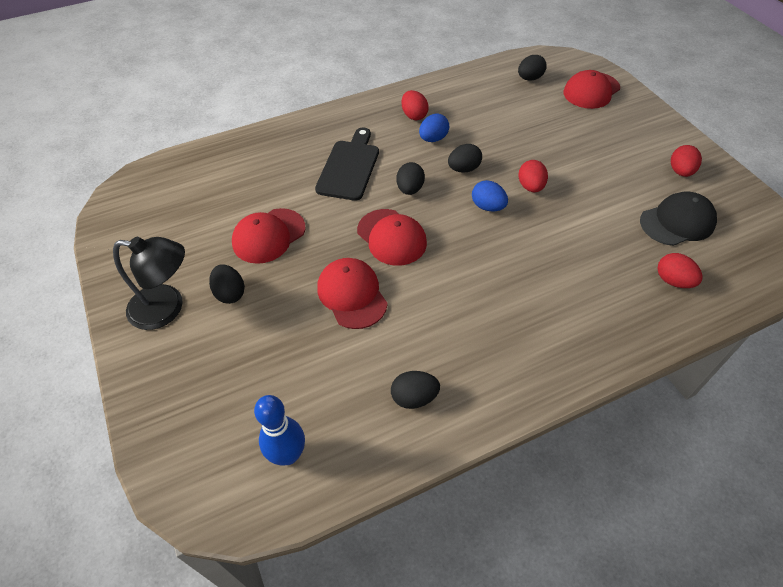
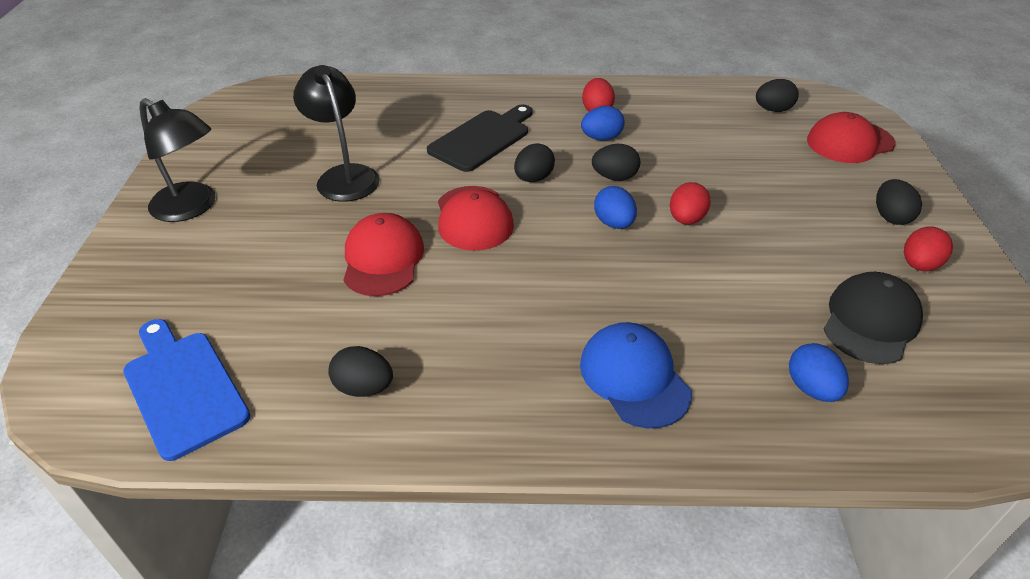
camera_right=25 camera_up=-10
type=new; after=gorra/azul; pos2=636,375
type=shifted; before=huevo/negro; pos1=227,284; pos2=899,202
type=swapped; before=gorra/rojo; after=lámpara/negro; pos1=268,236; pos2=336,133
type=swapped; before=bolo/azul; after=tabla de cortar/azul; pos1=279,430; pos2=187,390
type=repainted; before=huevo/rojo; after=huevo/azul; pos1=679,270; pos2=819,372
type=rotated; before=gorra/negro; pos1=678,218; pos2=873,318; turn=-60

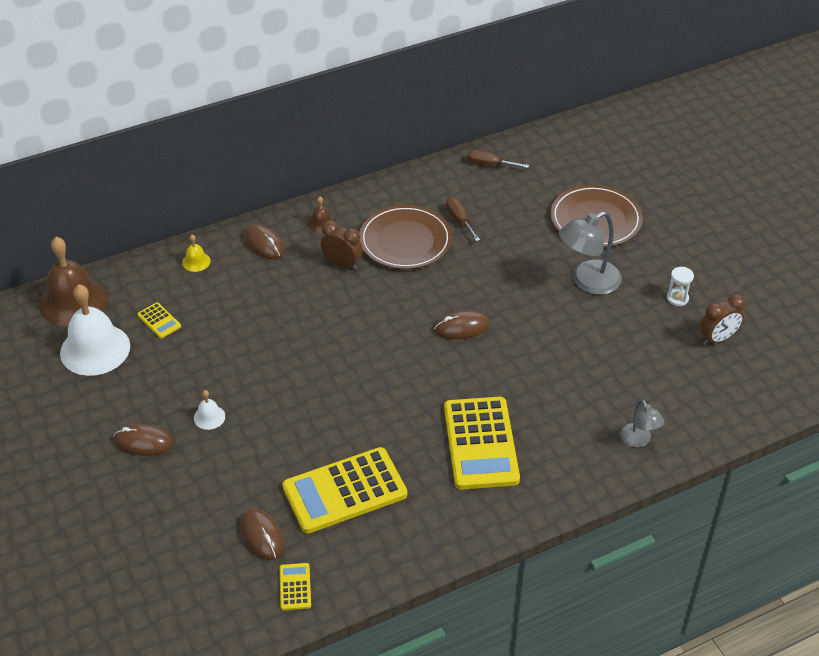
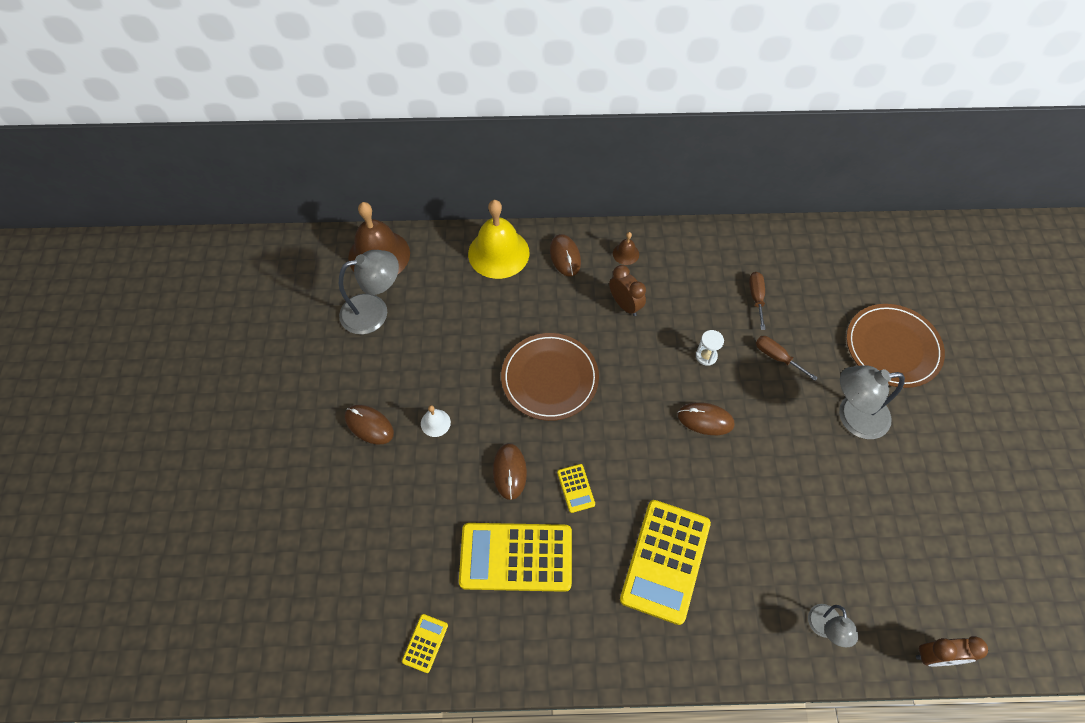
camera_right=25 camera_up=15
type=shifted; before=calculadora/amarillo; pos1=159,320; pos2=576,488
type=shifted; before=ratón/marrón; pos1=262,534; pos2=510,471
type=shifted; before=plato/marrón; pos1=405,237; pos2=550,377
type=shifted; before=destornillador/marrón; pos1=498,159; pos2=787,358
type=shifted; before=reloj de arena/blanco; pos1=680,286; pos2=710,348
type=shifted; before=despertador/marrón; pos1=722,319; pos2=952,651
type=swapped; before=campana/blanco; after=lámpara/gris; pos1=95,330; pos2=369,292
type=scaled; before=campana/amarillo; pos1=196,253; pos2=498,239; scale=2.31

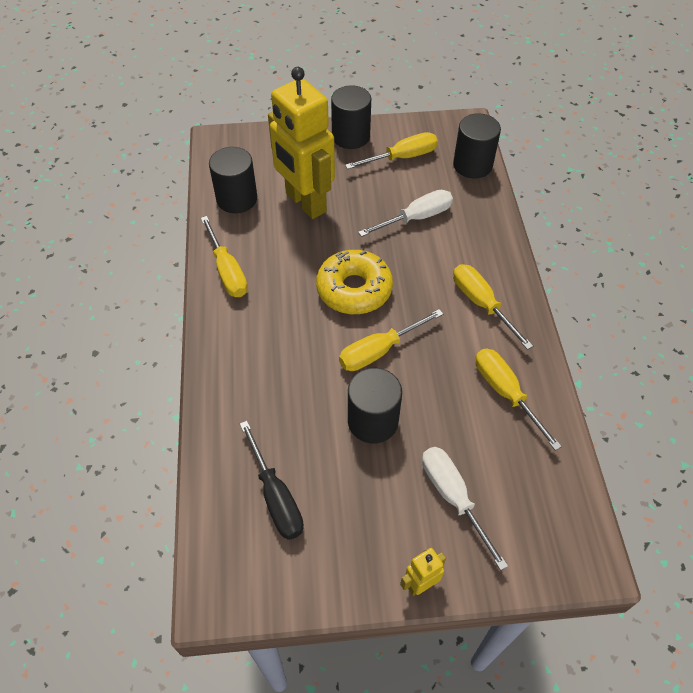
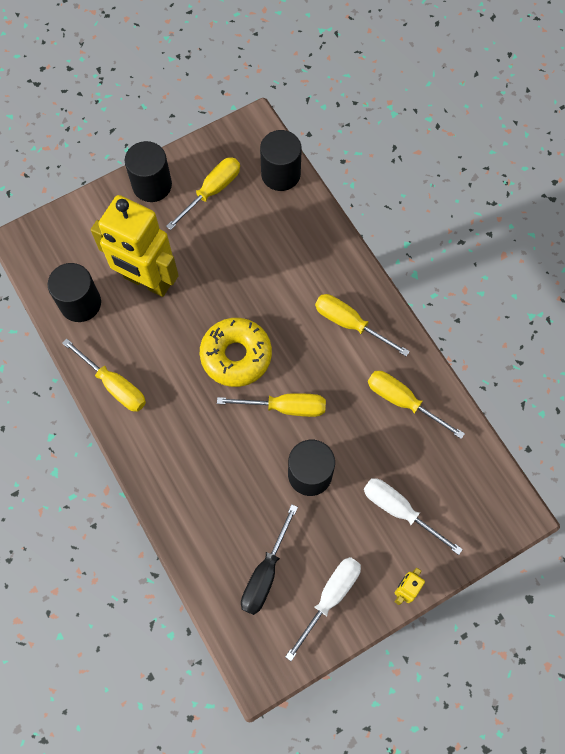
camera_right=-25 camera_up=15
type=shifted; before=destornillador/blanco; pos1=405,213; pos2=323,609
type=rotated; before=destornillador/negro; pos1=272,480; pos2=269,559; turn=75
type=rotated; before=destornillador/amarillo; pos1=391,340; pos2=271,405; turn=-120

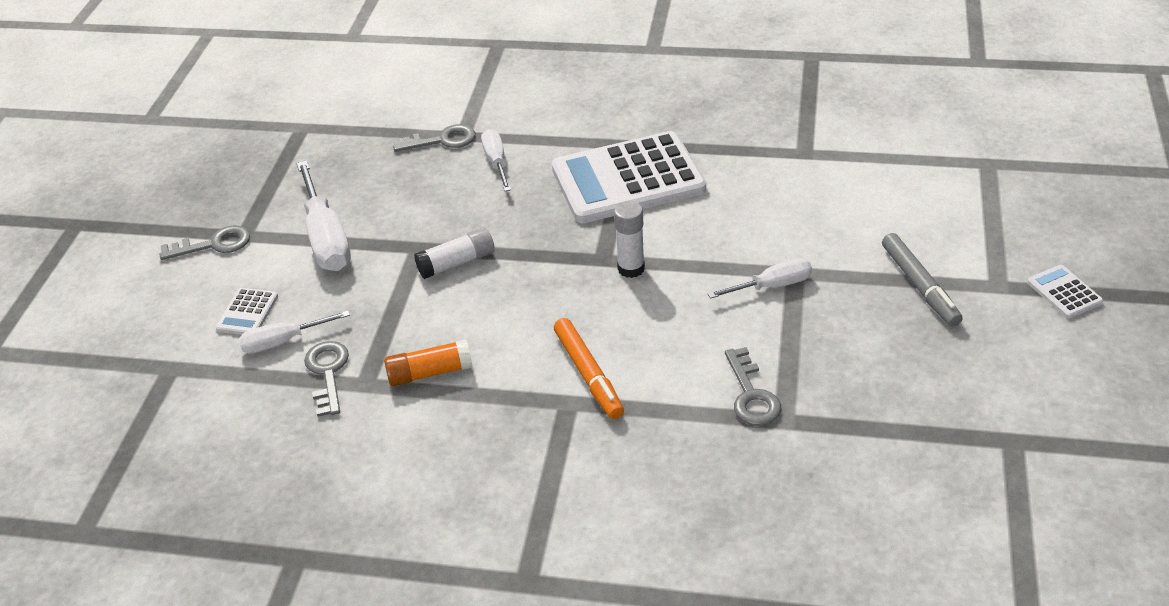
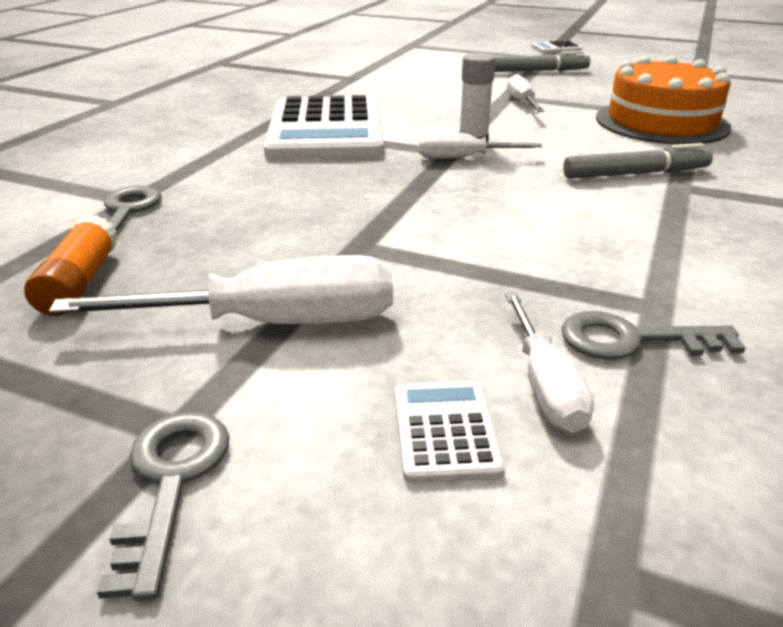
camera_right=-80 camera_up=-10
type=gone; before=barra de pegamento/blanco; pos1=454,253
type=shifted; before=barra de pegamento/naranja; pos1=428,362; pos2=71,265
type=shifted; before=destornillador/blanco; pos1=496,160; pos2=480,145
type=swapped; before=llave/gris; after=tarta/naranja; pos1=753,386; pos2=664,100
type=repainted; before=rotulador/naranja; after=rotulador/gris; pos1=589,368; pos2=638,161
type=rotated; before=calculadora/blanco; pos1=247,311; pos2=450,432; turn=-120

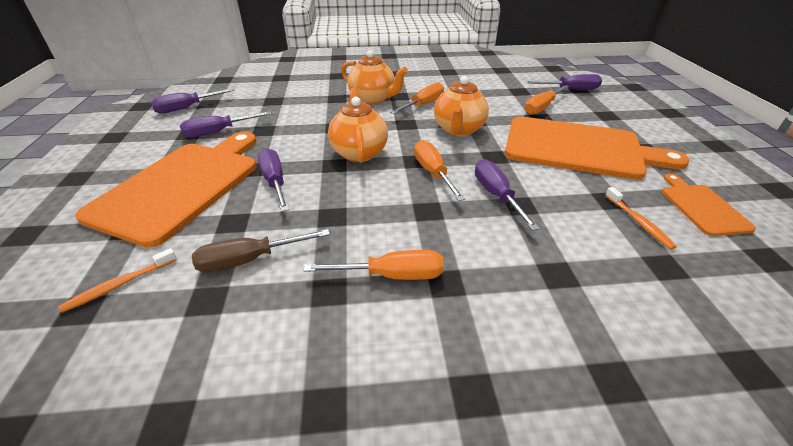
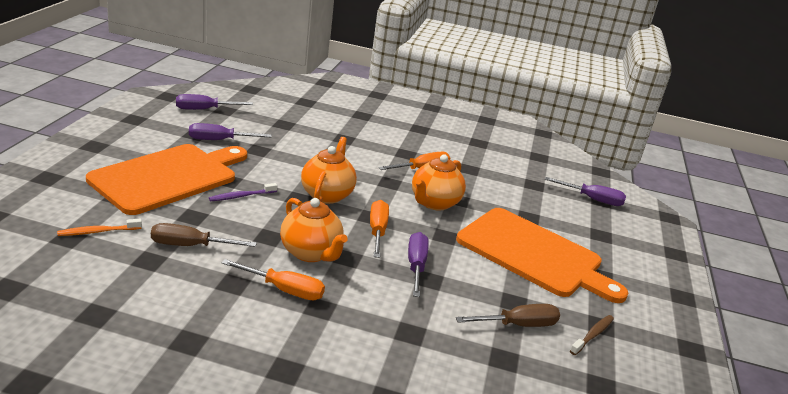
camera_right=15 camera_up=-10
type=gone; before=destornillador/naranja; pos1=547,100
type=shifted; before=tetera/naranja; pos1=374,77; pos2=314,230
type=swapped; before=destornillador/morado; after=cepillo de dientes/morado; pos1=273,180; pos2=243,192
type=swapped; before=cepillo de dientes/naranja; after=destornillador/marrón; pos1=641,218; pos2=508,315
type=swapped; before=tabla de cortar/naranja; after=cepillo de dientes/marrón; pos1=709,205; pos2=592,335

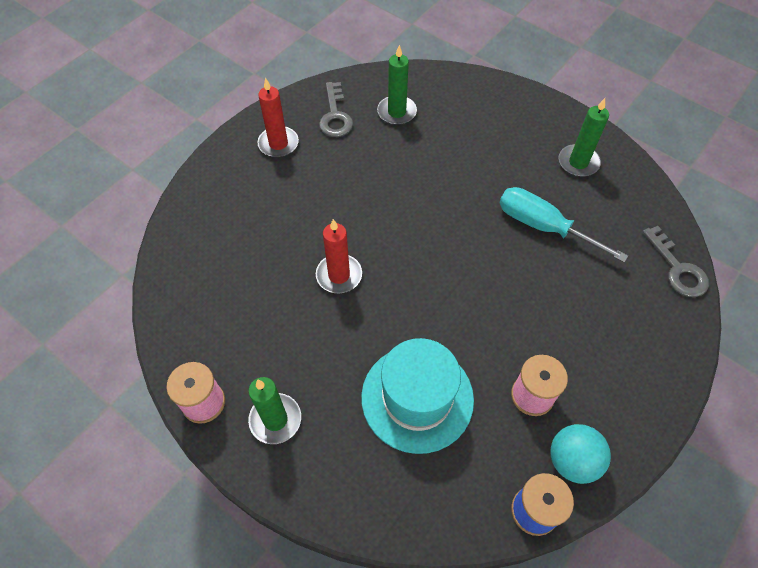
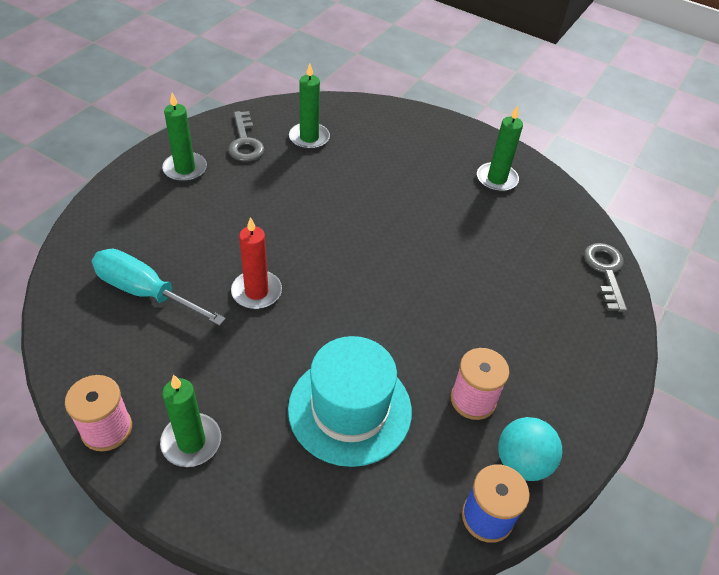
camera_right=-10 camera_up=-10
type=shifted; before=destornillador/turquesa; pos1=564,225; pos2=159,287
type=repainted; before=vela/rojo; after=vela/verde; pos1=278,118; pos2=184,137
type=rotated; before=llave/gris; pos1=675,261; pos2=605,277; turn=-150

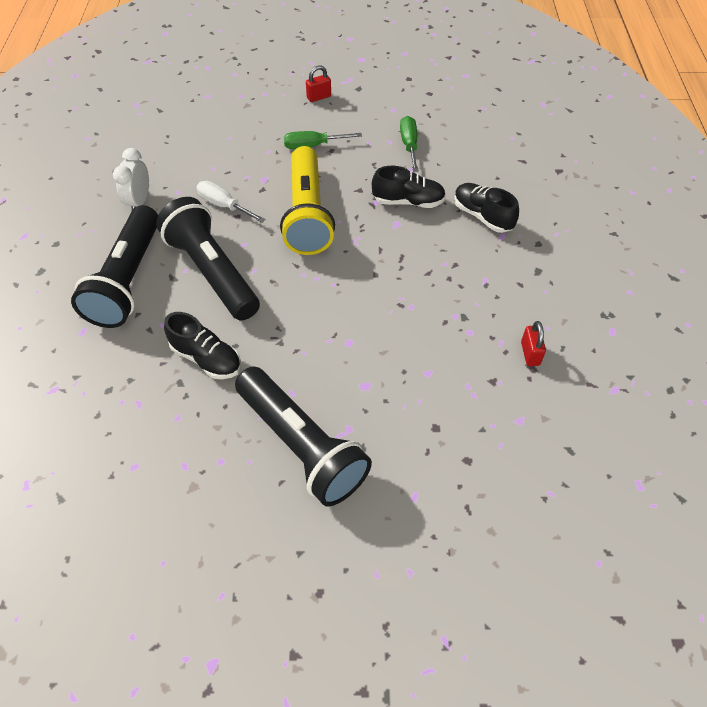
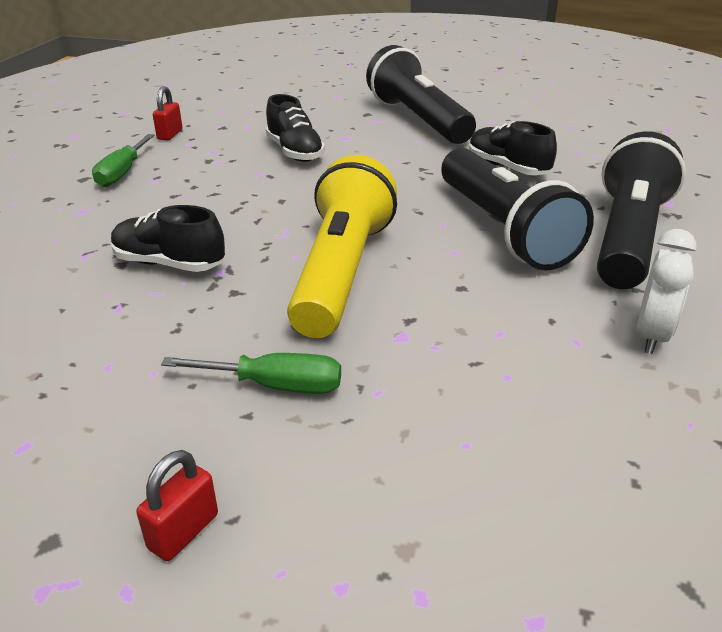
camera_right=-165 camera_up=-20
type=gone; before=destornillador/blanco; pos1=230,202
type=shifted; before=destornillador/verde; pos1=409,144; pos2=123,160
type=shifted; before=zapato/negro; pos1=486,208; pos2=295,128
type=rotated; before=candado/rojo; pos1=318,83; pos2=177,505; turn=-45

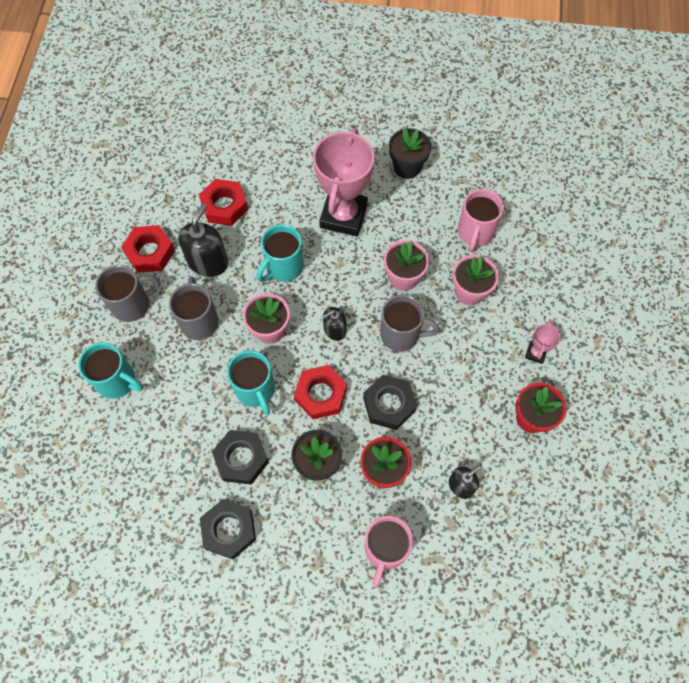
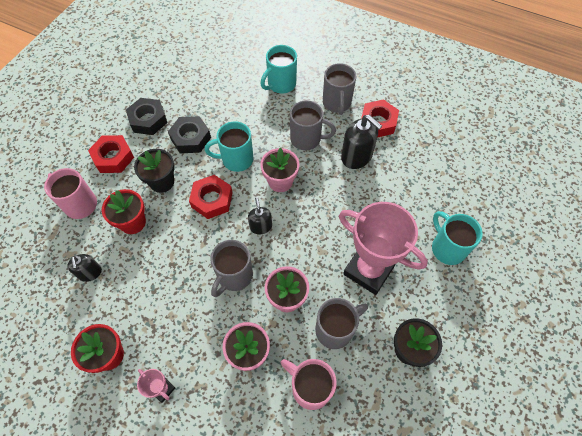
camera_right=110 camera_up=-5
type=gone; before=tuerca/negro; pos1=390,402
type=new; after=taza/gris; pos2=341,323
type=shifted; before=tuerca/rojo; pos1=223,202; pos2=111,154
type=shifted; before=taza/turquesa; pos1=280,253; pos2=457,238

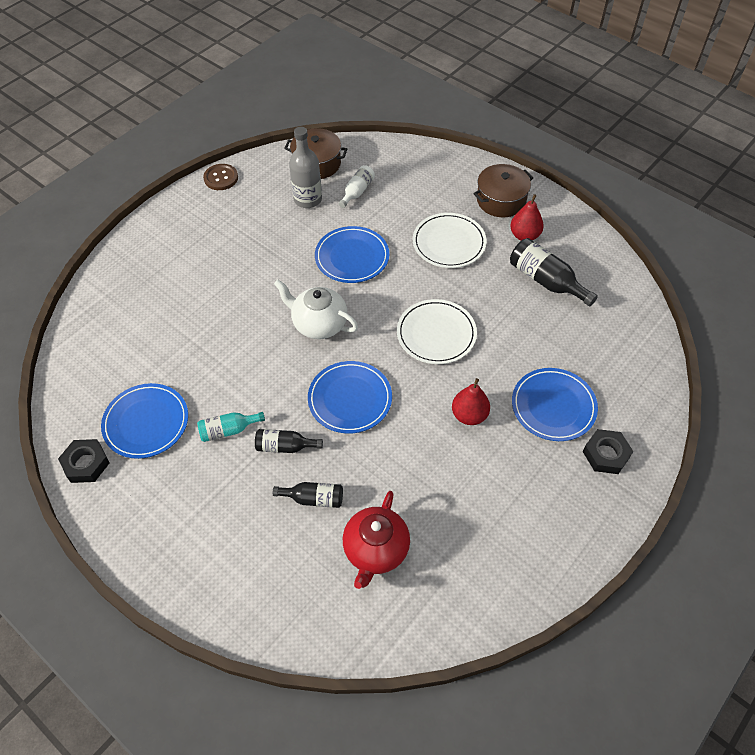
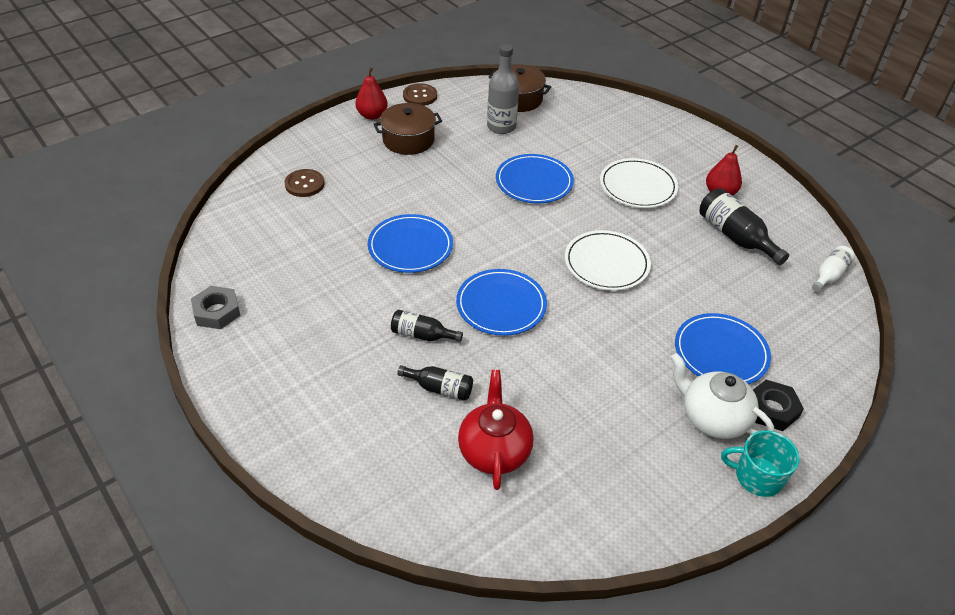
camera_right=10 camera_up=-10
type=gone; before=botella/turquesa; pos1=231,427
type=new; after=botón/marrón; pos2=304,183
type=new; after=taza/turquesa; pos2=760,463
type=shifted; before=plato/azul; pos1=144,421; pos2=410,243
type=shifted; before=tetera/blanco; pos1=316,309; pos2=722,396
type=shifted; before=botella/blanco; pos1=357,186; pos2=833,269
type=shifted; before=pera/rojo; pos1=471,401; pos2=371,94
type=shifted; before=olla/marrón; pos1=503,190; pos2=408,129
type=repainted; before=tuerca/negro; after=tuerca/gris; pos1=84,461; pos2=215,307
type=rotated; before=tetera/rojo; pos1=376,540; pos2=496,430; turn=150

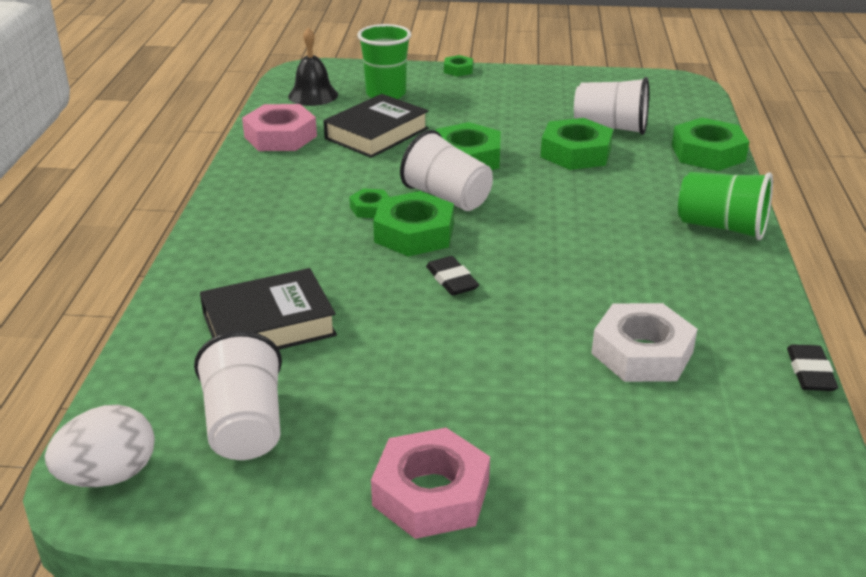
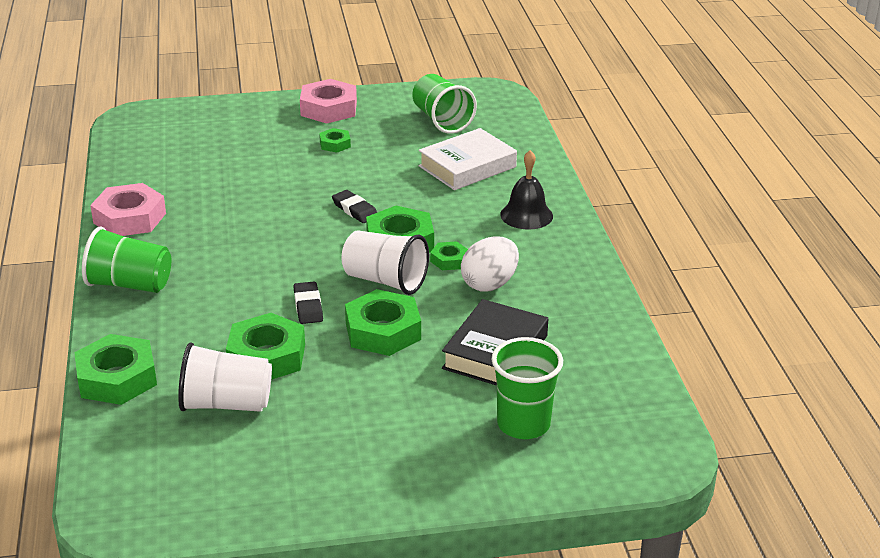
camera_right=165 camera_up=0
type=gone; before=tuerca/blanco; pos1=644,342
type=shifted; before=huevo/blanco; pos1=100,446; pos2=490,264
type=shifted; before=tuerca/rosa; pos1=279,127; pos2=128,209
type=shifted; before=campana/negro; pos1=313,66; pos2=526,190
type=shifted; before=tuerca/verde; pos1=458,66; pos2=335,140
type=shifted; before=goma de borrar/negro; pos1=812,367; pos2=308,303
type=repainted; before=vaso/blanco; after=vaso/verde; pos1=238,395; pos2=444,104
type=repainted; before=libro/negro; after=libro/blanco; pos1=268,309; pos2=468,159

